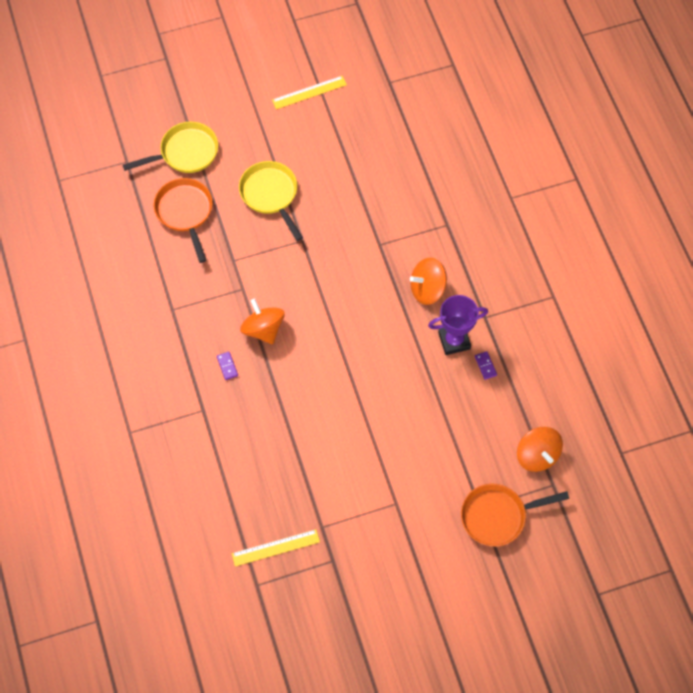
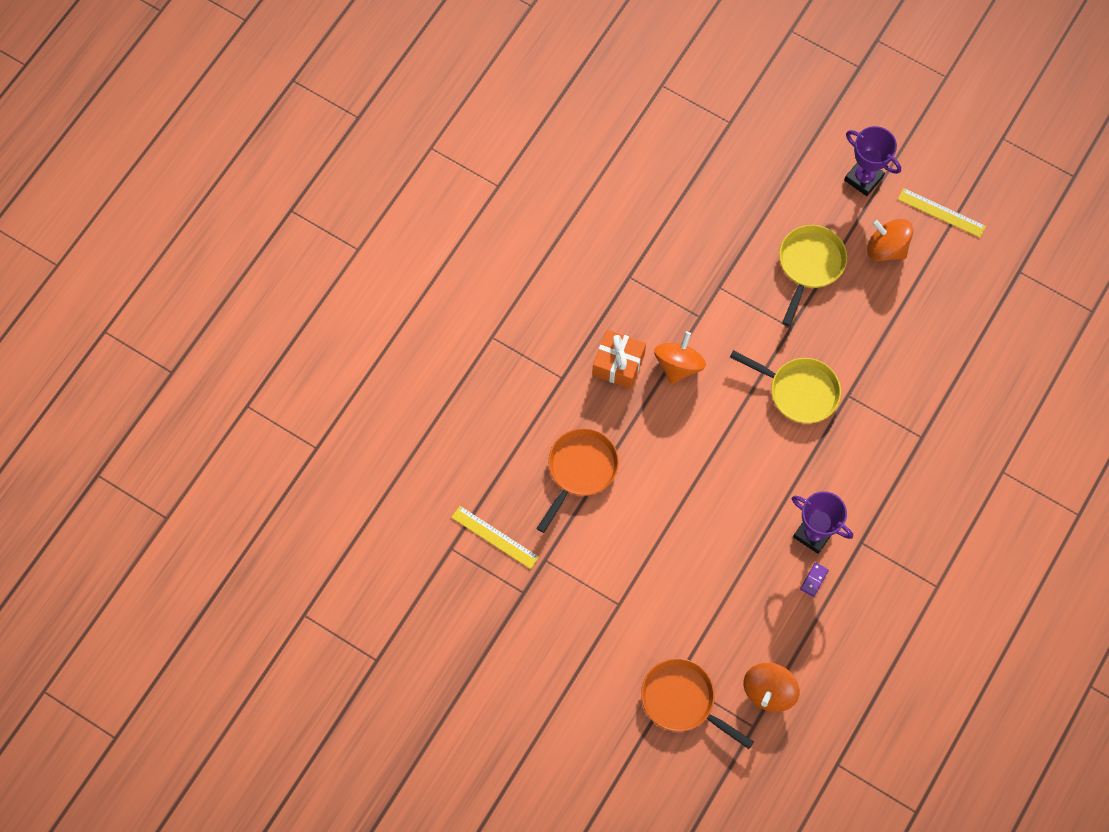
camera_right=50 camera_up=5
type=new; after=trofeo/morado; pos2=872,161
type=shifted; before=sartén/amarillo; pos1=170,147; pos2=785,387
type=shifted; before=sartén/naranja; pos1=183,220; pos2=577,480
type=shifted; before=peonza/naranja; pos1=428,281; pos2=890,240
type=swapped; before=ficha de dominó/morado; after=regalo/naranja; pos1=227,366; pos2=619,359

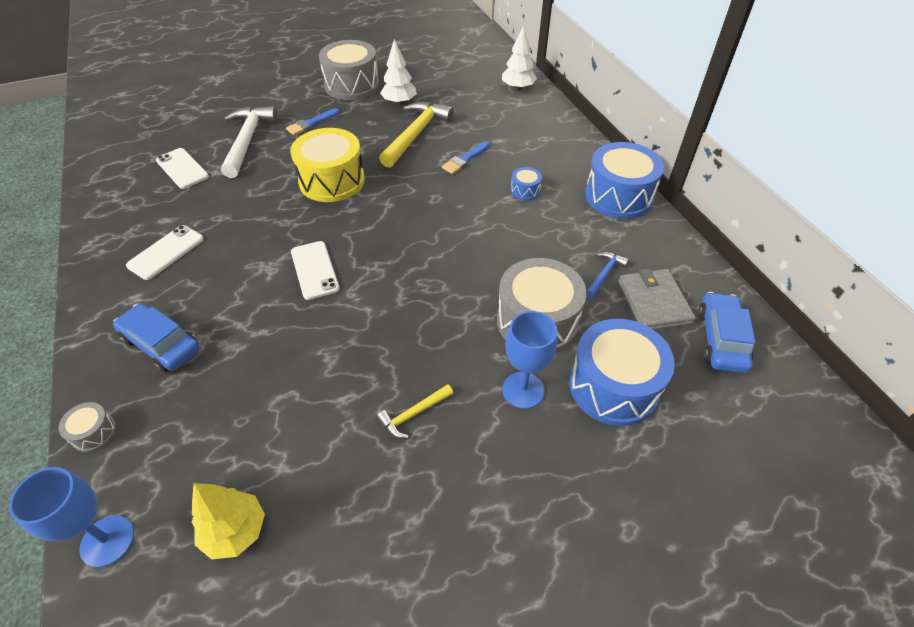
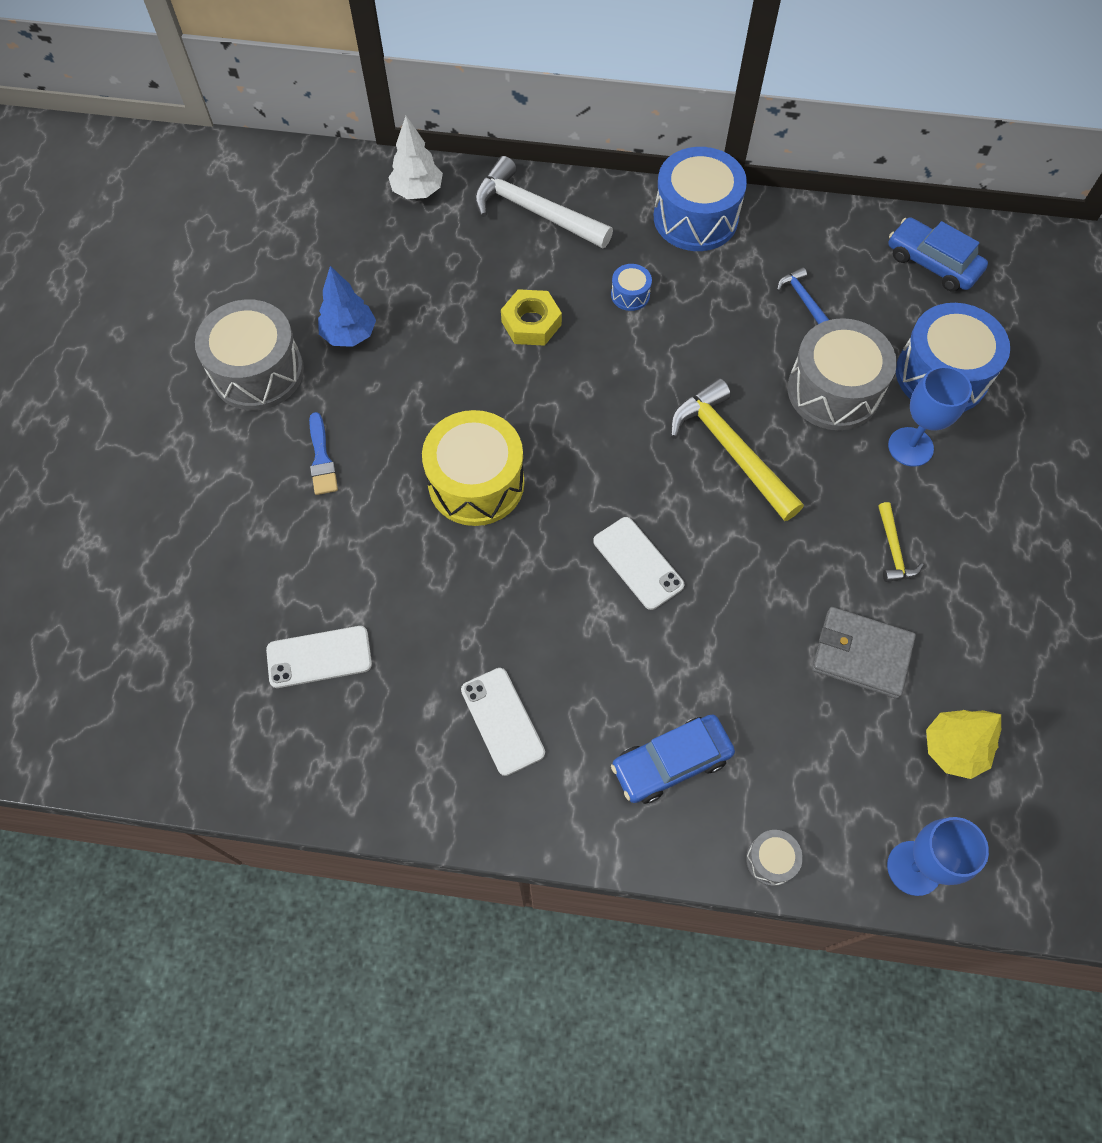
camera_right=-60 camera_up=15
type=shifted; before=martillo/blanco; pos1=249,142; pos2=543,202
type=shifted; before=martillo/amarillo; pos1=416,135; pos2=737,449
type=shifted; before=cartera/gris; pos1=657,299; pos2=864,653
type=swapped; before=pincel/azul; after=tuerca/amarillo; pos1=466,157; pos2=531,317
type=repainted; before=árbol/blanco; after=árbol/azul; pos1=398,72; pos2=347,306
type=rotated; before=móvil/blanco; pos1=315,270; pos2=638,563; turn=45

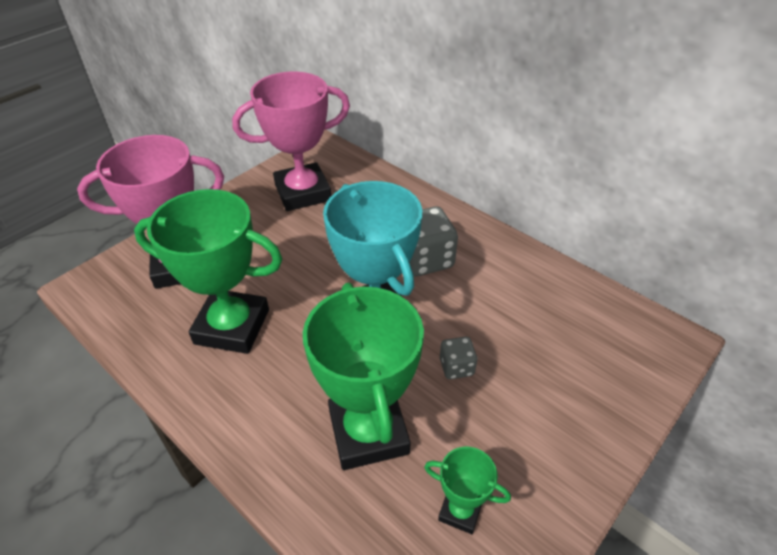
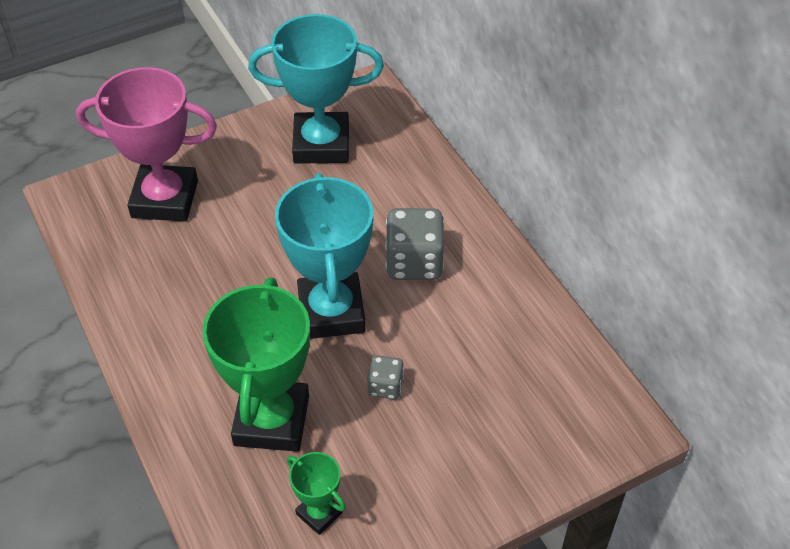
camera_right=20 camera_up=5
type=gone; before=trofeo/verde; pos1=208,271
type=repainted; before=trofeo/rosa; after=trofeo/turquesa; pos1=291,141; pos2=316,89

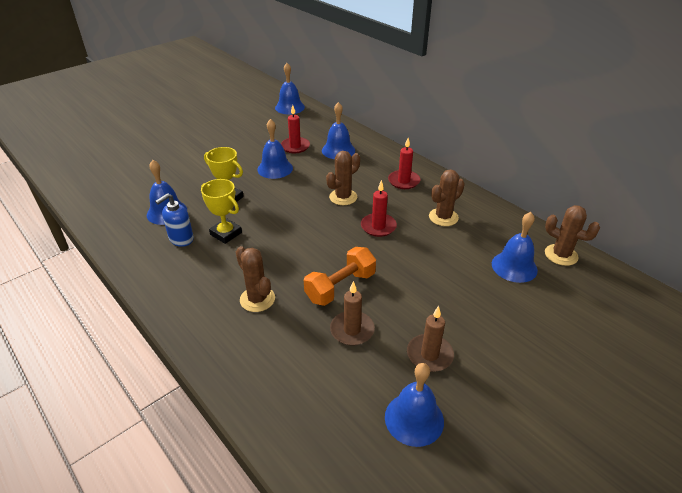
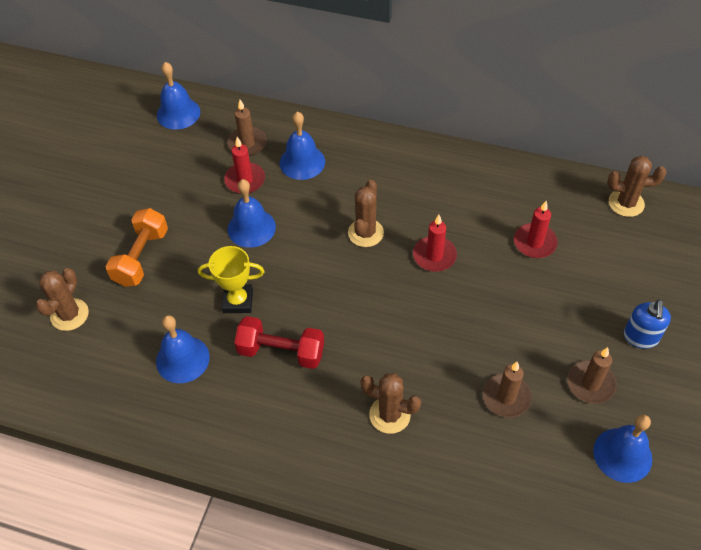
camera_right=-30 camera_up=15
type=gone; before=campana/azul; pos1=515,247
type=new; after=vela/marrón; pos2=247,128
type=shifted; before=dispensador de jabón/azul; pos1=174,220; pos2=647,324
type=shifted; before=mancuerna/naranja; pos1=340,276; pos2=136,247
type=shifted; before=vela/rojo; pos1=404,163; pos2=536,229
type=shifted; before=cactus/marrón; pos1=447,198; pos2=62,299
type=swapped; before=trofeo/amarillo; after=mancuerna/rojo; pos1=221,211; pos2=279,342

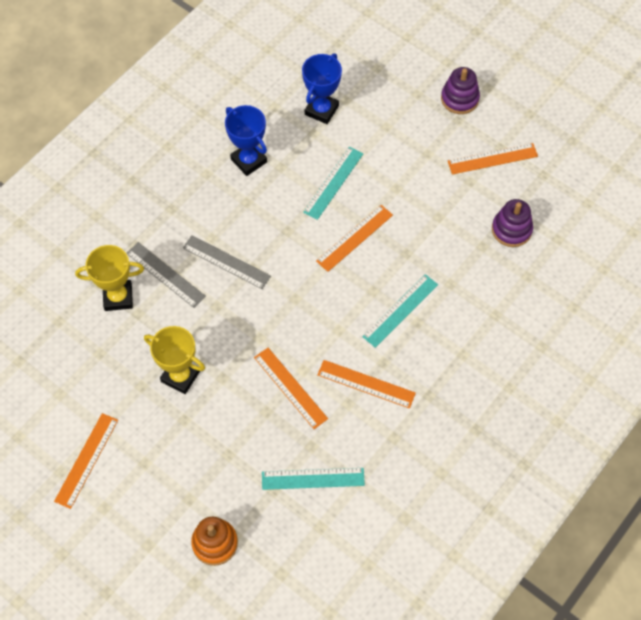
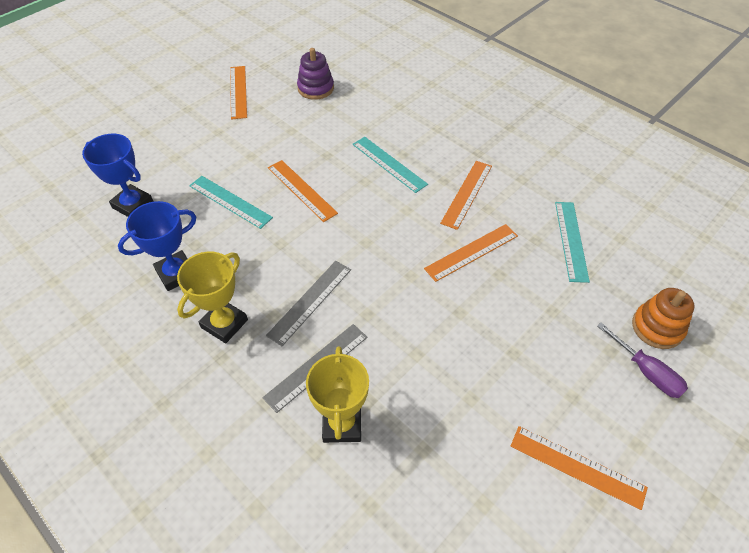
camera_right=-85 camera_up=-10
type=gone; before=juguete apilable/morado; pos1=460,90
type=new; after=destornillador/morado; pos2=642,360
type=shifted; before=trofeo/amarillo; pos1=174,360; pos2=212,297

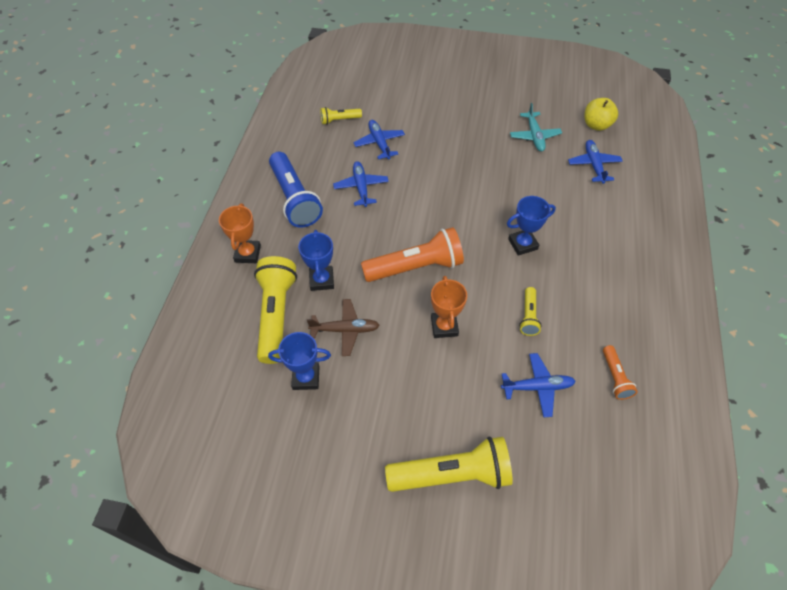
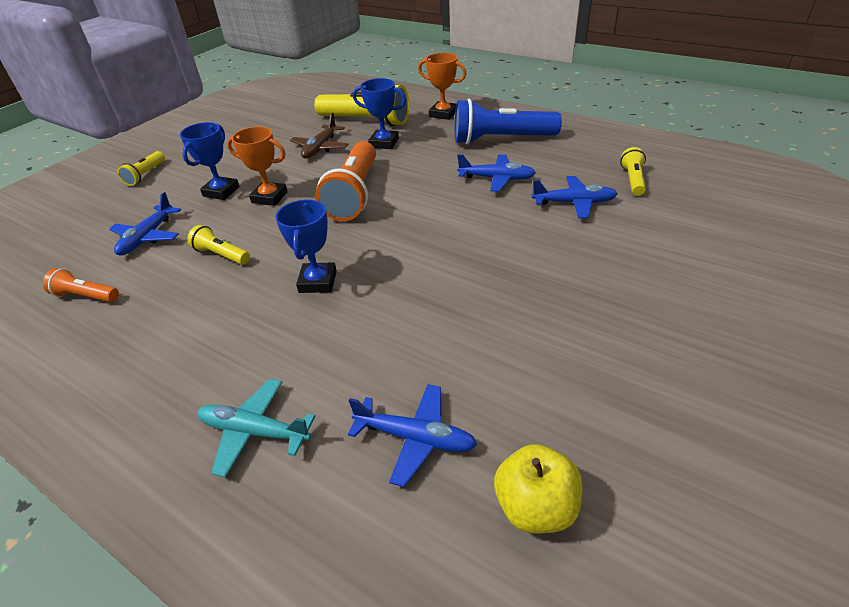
camera_right=115 camera_up=-15
type=shifted; before=trofeo/azul; pos1=299,361; pos2=210,161
type=shifted; before=avión/turquesa; pos1=536,127; pos2=256,428
type=scaled; before=lámpara de mano/amarillo; pos1=449,464; pos2=141,168; scale=0.5

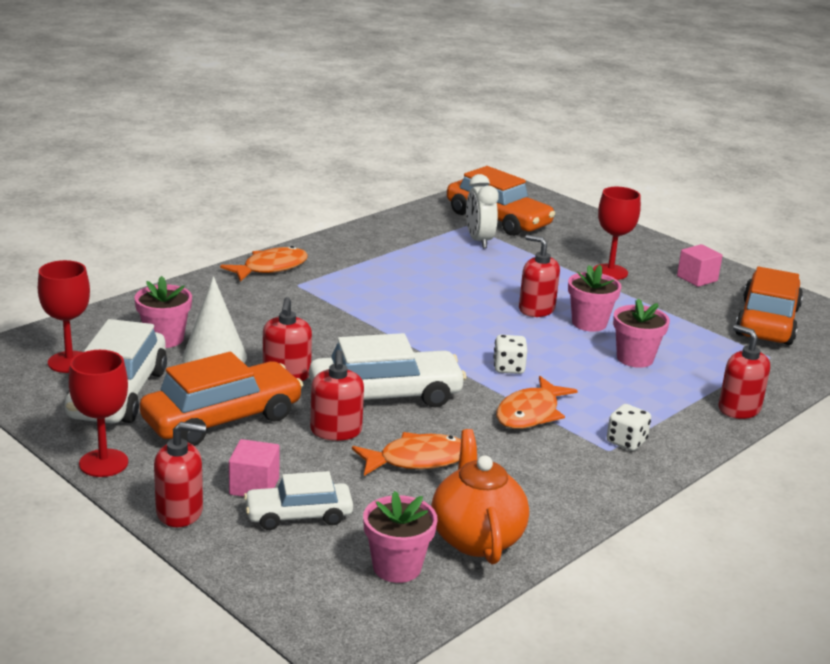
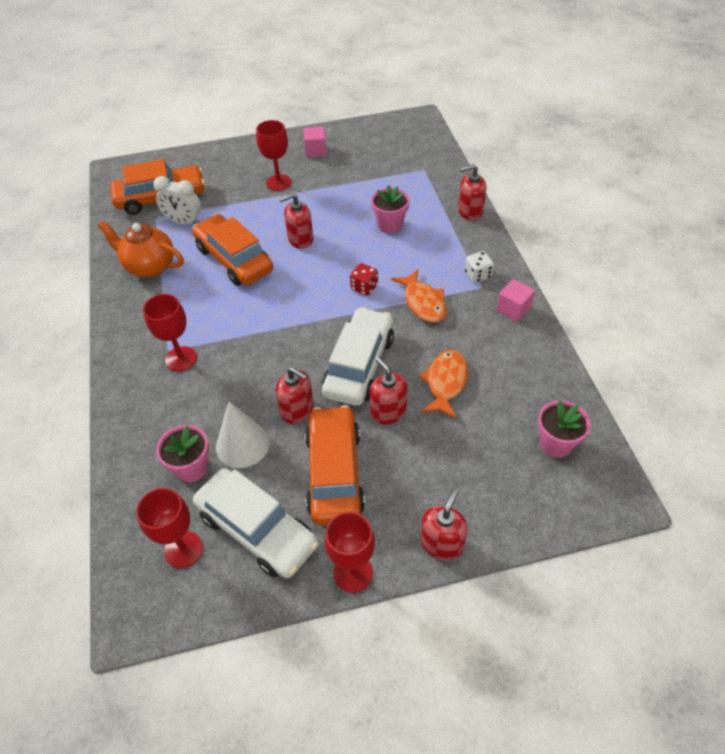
camera_right=-55 camera_up=25
type=gone; before=pez/naranja; pos1=264,264
type=gone; before=coche/blanco; pos1=298,500
type=gone; before=maceta/rosa; pos1=594,298
type=new; after=copa/rojo; pos2=170,332
type=shifted; before=cubo/rosa; pos1=254,468; pos2=515,300
type=shifted; before=tetera/naranja; pos1=480,496; pos2=141,249
type=shifted; before=coche/naranja; pos1=769,306; pos2=232,250
type=repainted; before=dado/blanco; after=dado/rojo; pos1=510,354; pos2=364,279
type=rotated; before=dispensador de jabón/rojo; pos1=337,395; pos2=389,390; turn=-150

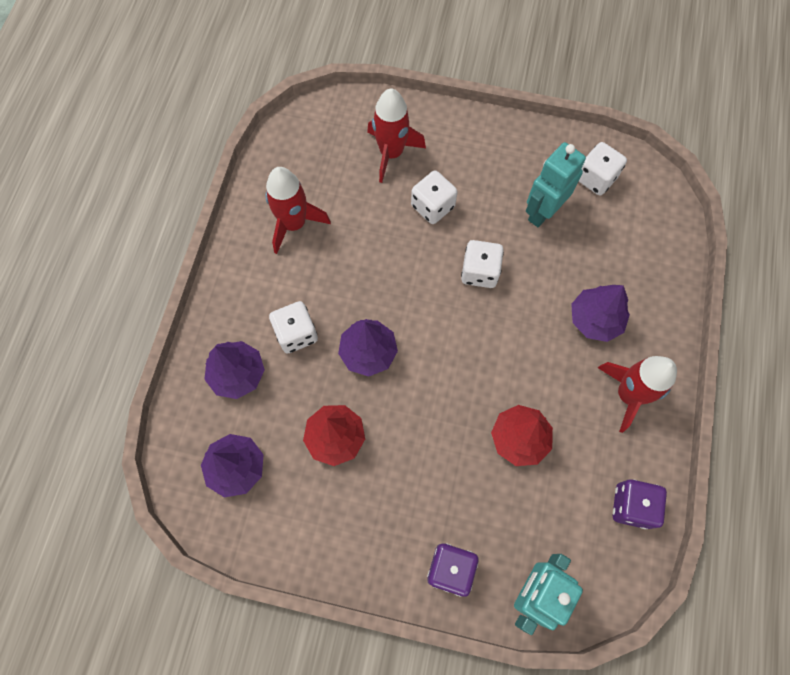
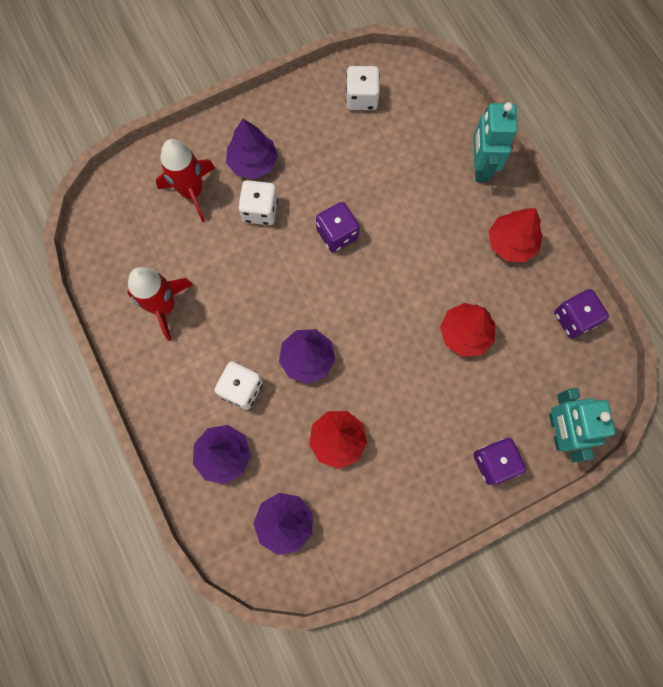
camera_right=-40 camera_up=5
type=shifted; before=robot/turquesa; pos1=556,184; pos2=495,142
type=shifted; before=árbol/morado; pos1=600,313; pos2=252,149
type=swapped; before=cohete/rojo; after=árbol/rojo; pos1=637,394; pos2=515,235
type=repainted; before=dado/blanco; after=dado/morado; pos1=482,264; pos2=338,227

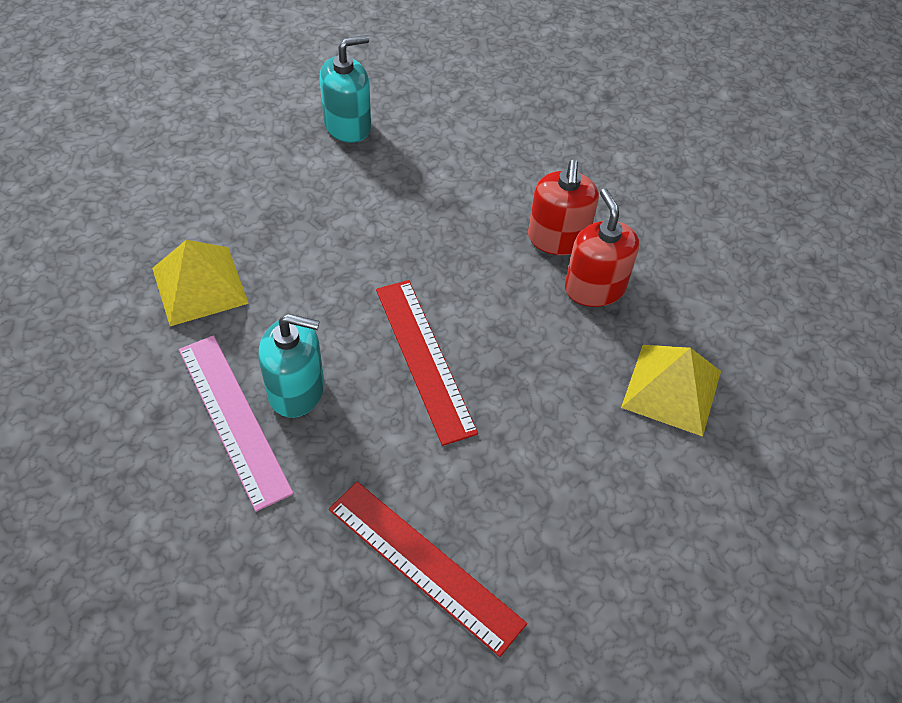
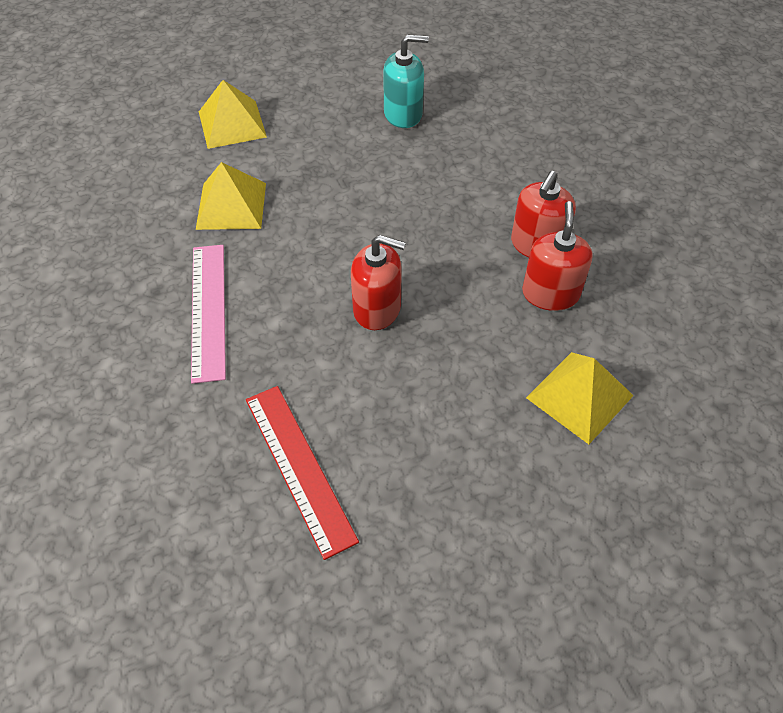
camera_right=25 camera_up=0
type=gone; before=dispensador de jabón/turquesa; pos1=291,366
type=new; after=pirámide/amarillo; pos2=233,114
type=swapped; before=regla/rojo; after=dispensador de jabón/rojo; pos1=427,363; pos2=378,282

